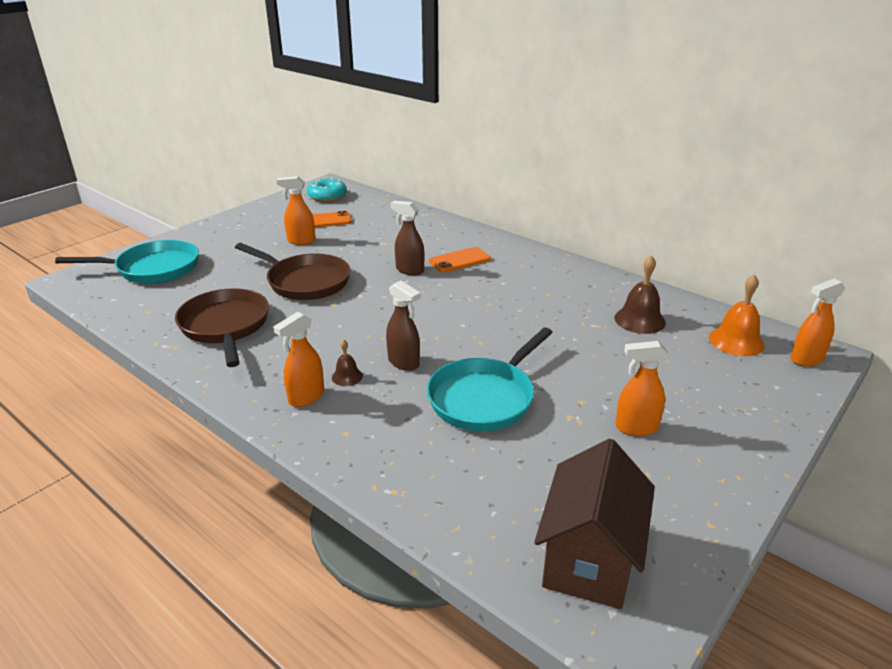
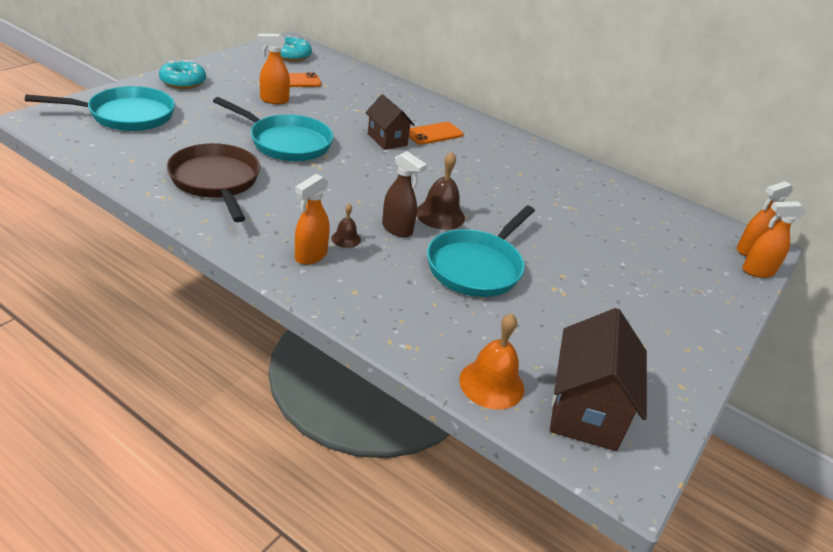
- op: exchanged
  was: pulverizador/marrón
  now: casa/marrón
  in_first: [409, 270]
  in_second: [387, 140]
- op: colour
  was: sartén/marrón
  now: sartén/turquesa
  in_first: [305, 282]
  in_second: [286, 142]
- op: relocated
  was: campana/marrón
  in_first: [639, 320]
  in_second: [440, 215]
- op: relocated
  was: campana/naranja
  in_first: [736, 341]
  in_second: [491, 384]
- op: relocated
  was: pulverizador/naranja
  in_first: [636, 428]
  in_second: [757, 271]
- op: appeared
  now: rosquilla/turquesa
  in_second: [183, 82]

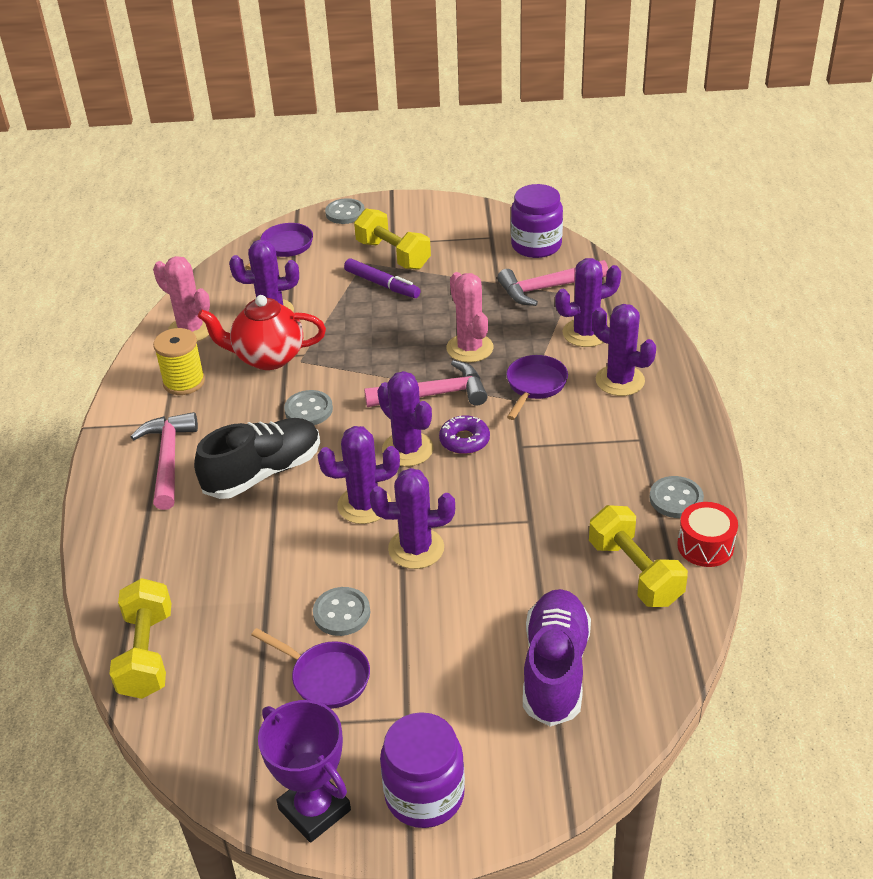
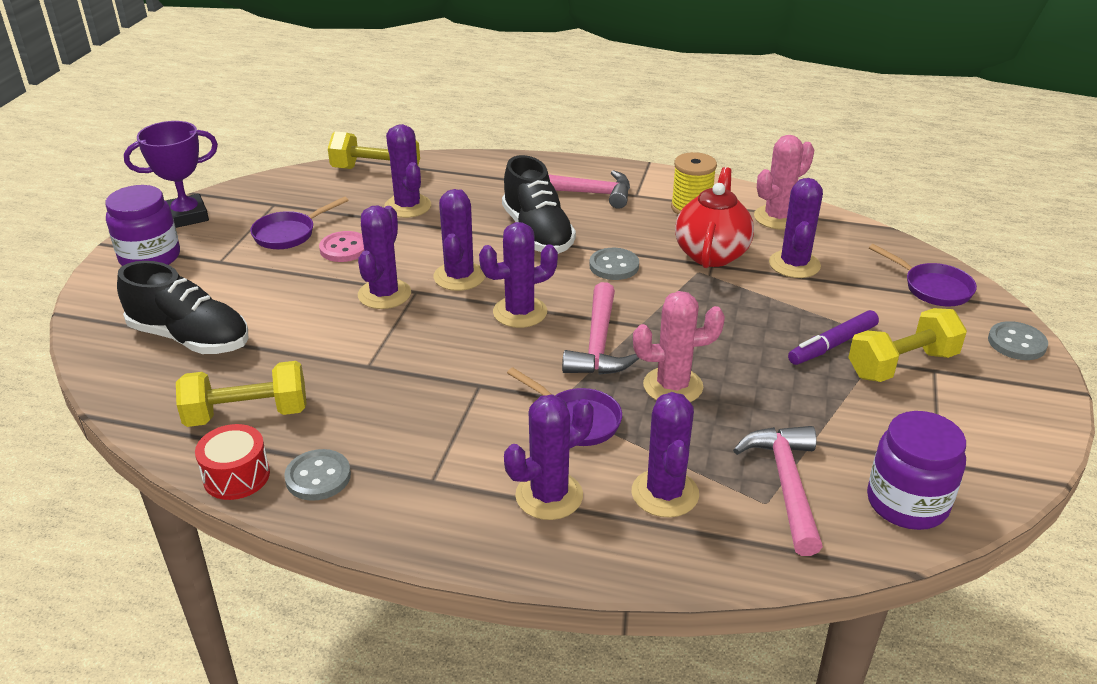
- op: missing
  was: rosquilla/morado
  in_first: [464, 440]
- op: colour
  was: botón/gris
  now: botón/rosa
  in_first: [341, 613]
  in_second: [344, 248]
- op: colour
  was: zapato/morado
  now: zapato/negro
  in_first: [555, 669]
  in_second: [190, 338]
- op: appeared
  now: cactus/morado
  in_second: [407, 206]

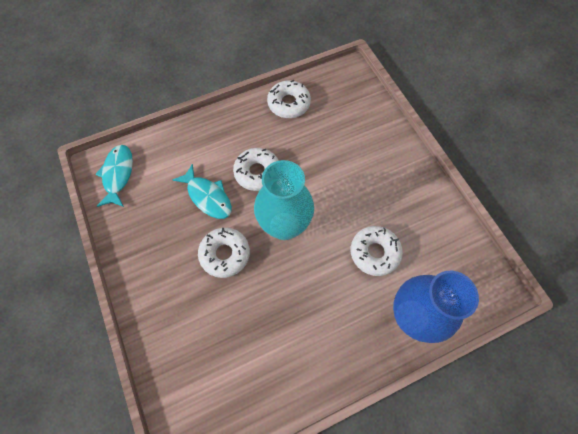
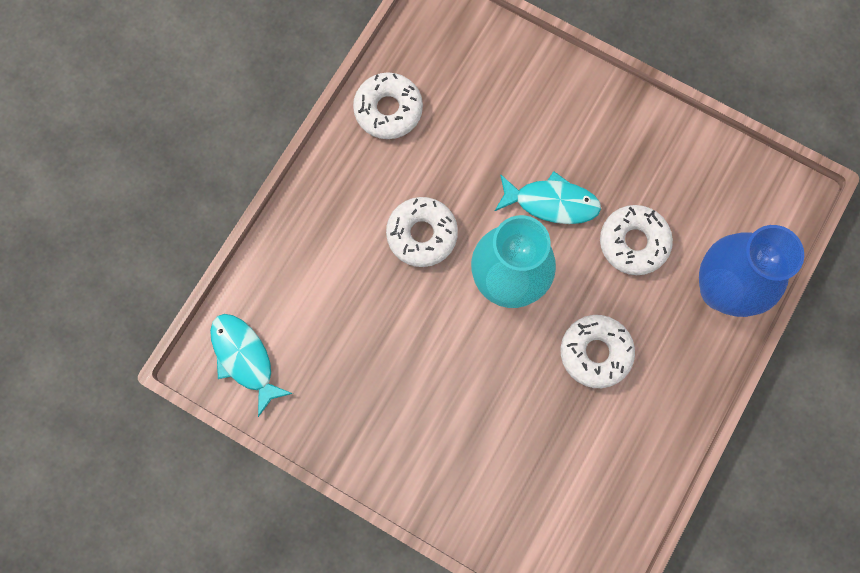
- op: relocated
  was: pez/turquesa
  in_first: [207, 197]
  in_second: [551, 202]
- op: relocated
  was: rosquilla/blanco
  in_first: [225, 254]
  in_second: [595, 353]

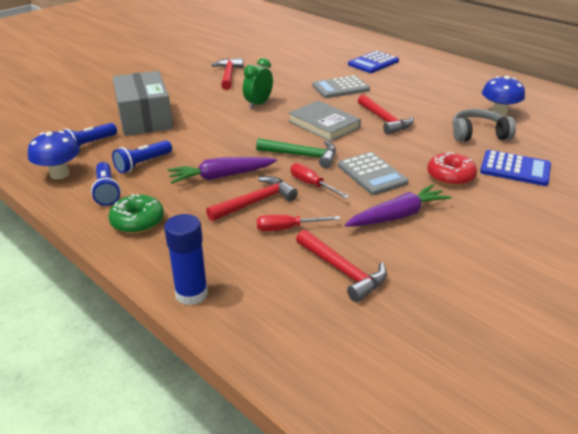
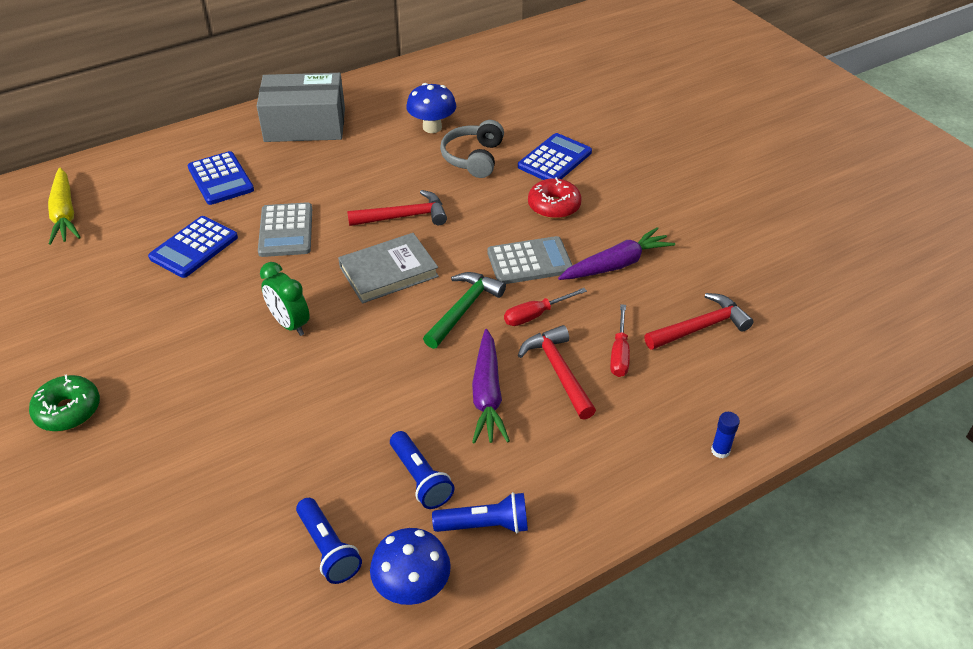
- op: missing
  was: martillo/rojo
  in_first: [228, 75]
- op: relocated
  was: caja/gris
  in_first: [144, 118]
  in_second: [305, 125]
- op: spun
  was: zanahoria/morado
  in_first: [398, 215]
  in_second: [616, 264]
  clockwise: 75
- op: relocated
  was: rosquilla/verde
  in_first: [137, 221]
  in_second: [68, 410]
- op: size
  was: barra de pegamento/azul
  in_first: [191, 294]
  in_second: [720, 450]
  ratio: 0.53
- op: appeared
  now: zanahoria/amarillo
  in_second: [65, 214]
- op: appeared
  now: calculadora/azul
  in_second: [194, 247]

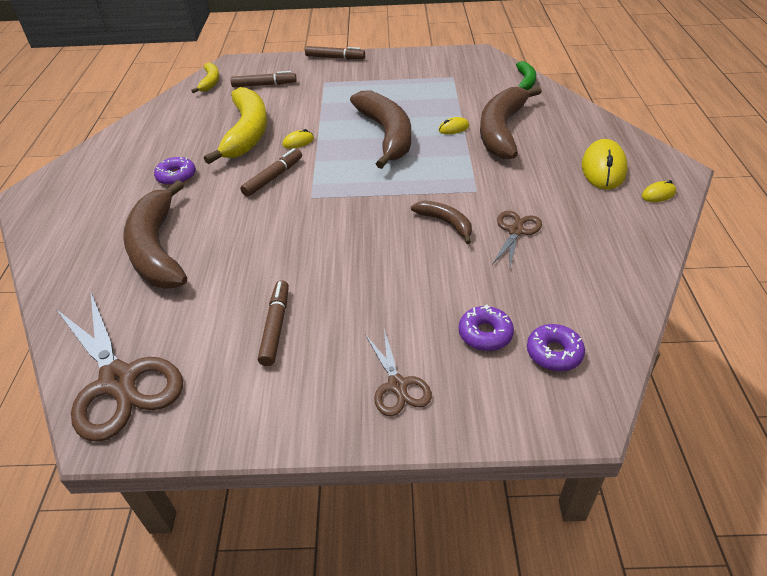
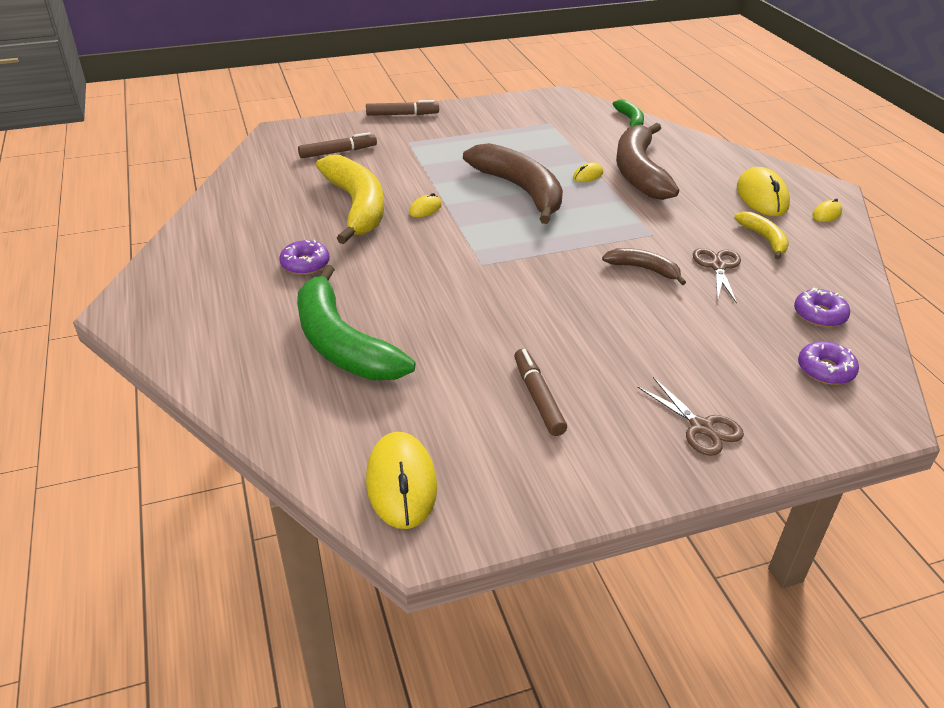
- op: relocated
  was: plátano/amarillo
  in_first: [210, 82]
  in_second: [764, 239]
- op: missing
  was: rotulador/marrón
  in_first: [273, 177]
- op: colour
  was: plátano/marrón
  now: plátano/verde
  in_first: [157, 249]
  in_second: [342, 343]
- op: exchanged
  was: tijeras/marrón
  now: ratón/amarillo
  in_first: [118, 381]
  in_second: [401, 484]
- op: relocated
  was: rosquilla/morado
  in_first: [485, 334]
  in_second: [819, 315]

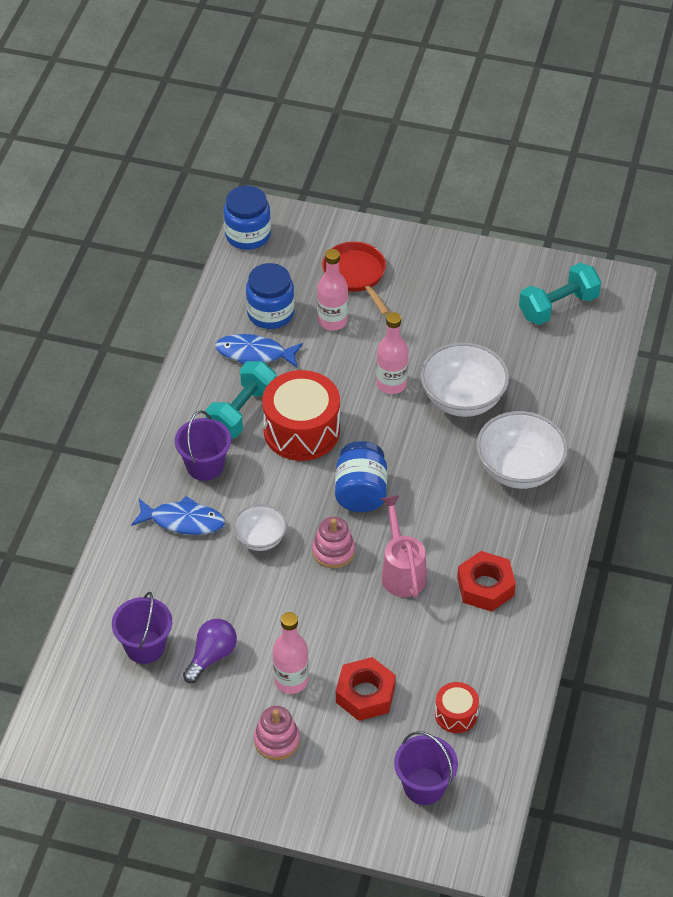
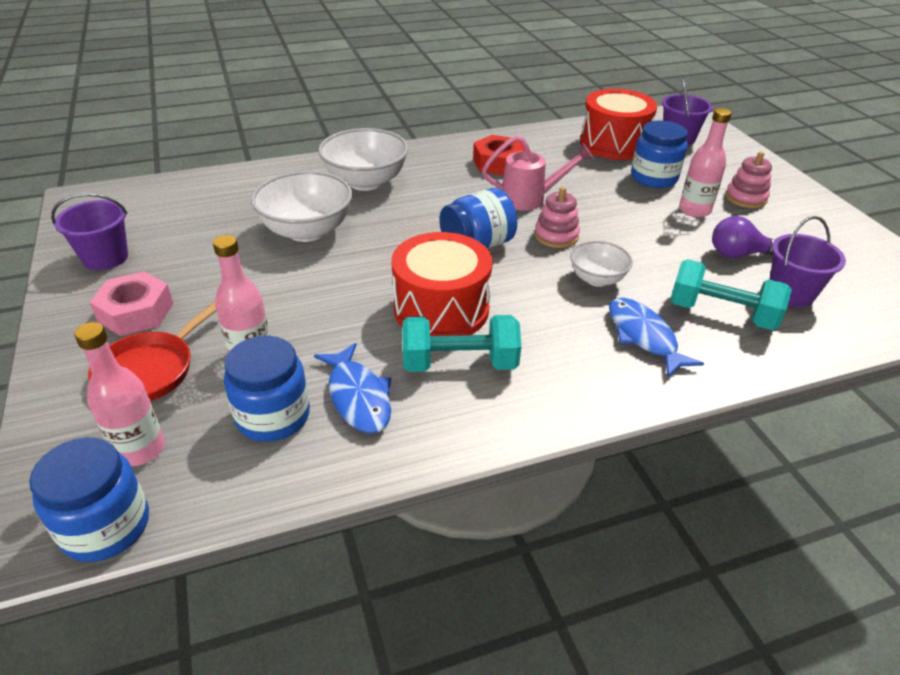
- op: relocated
  was: mancuerna/turquesa
  in_first: [558, 307]
  in_second: [721, 313]
- op: relocated
  was: botella/rosa
  in_first: [391, 384]
  in_second: [140, 449]
- op: relocated
  was: balde/morado
  in_first: [205, 466]
  in_second: [105, 258]
- op: spun
  was: regadera/rosa
  in_first: [401, 570]
  in_second: [531, 199]
  clockwise: -135
- op: exchanged
  was: tuerca/rojo
  now: tarro/azul
  in_first: [365, 694]
  in_second: [654, 178]
- op: size
  was: tambor/rojo
  in_first: [456, 714]
  in_second: [613, 144]
  ratio: 1.99
- op: appeared
  now: tuerca/rosa
  in_second: [136, 312]

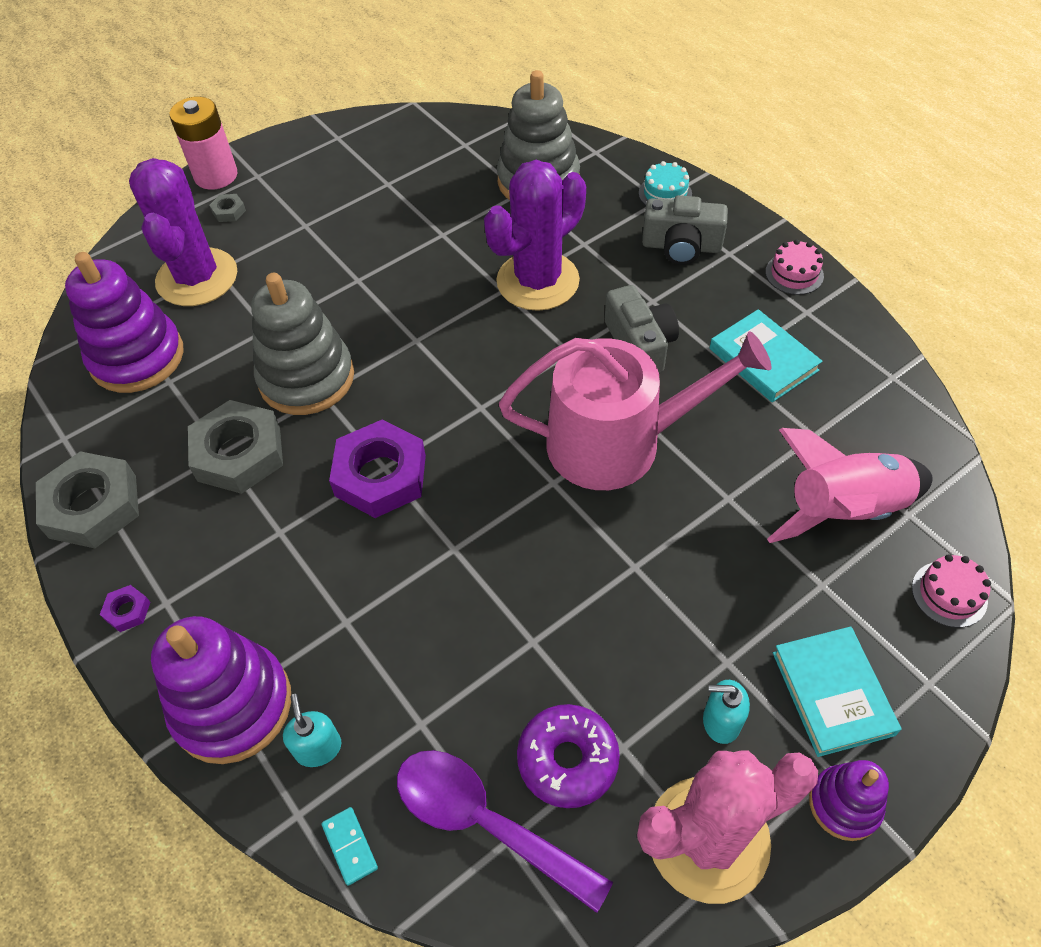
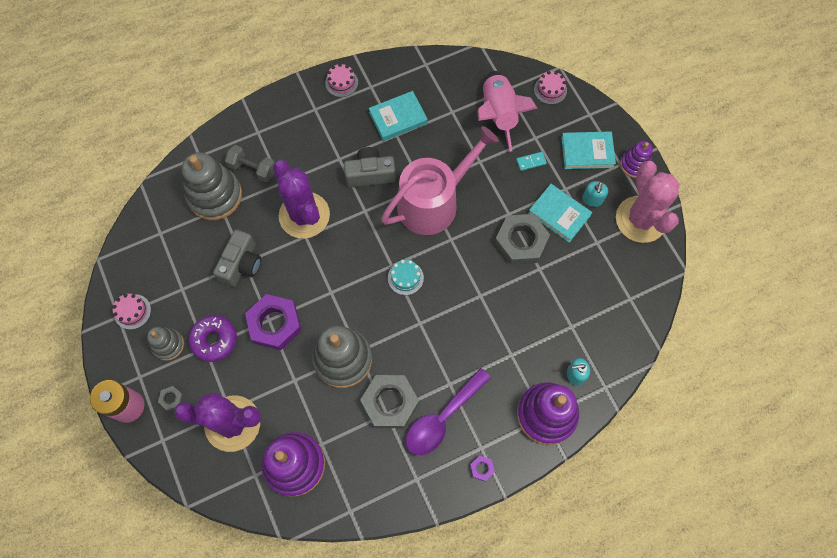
- op: relocated
  was: tarta/turquesa
  in_first: [665, 193]
  in_second: [405, 278]
- op: relocated
  was: cámara/gris
  in_first: [681, 246]
  in_second: [241, 264]
- op: spun
  was: regadera/rosa
  in_first: [617, 442]
  in_second: [433, 202]
  clockwise: 45
- op: relocated
  was: tuerca/morado
  in_first: [380, 475]
  in_second: [274, 324]
- op: relocated
  was: tuerca/gris
  in_first: [93, 506]
  in_second: [521, 242]
- op: relocated
  was: rosquilla/morado
  in_first: [567, 760]
  in_second: [214, 340]
- op: relocated
  was: cuchara/morado
  in_first: [485, 822]
  in_second: [442, 418]
- op: relocated
  was: ficha de dominó/turquesa
  in_first: [350, 846]
  in_second: [531, 162]
- op: appeared
  now: mancuerna/gris
  in_second: [253, 169]
- op: appeared
  now: libro/turquesa
  in_second: [559, 214]
- op: appeared
  now: tarta/rosa
  in_second: [132, 311]
- op: appeared
  now: juguete apilable/gris
  in_second: [168, 345]

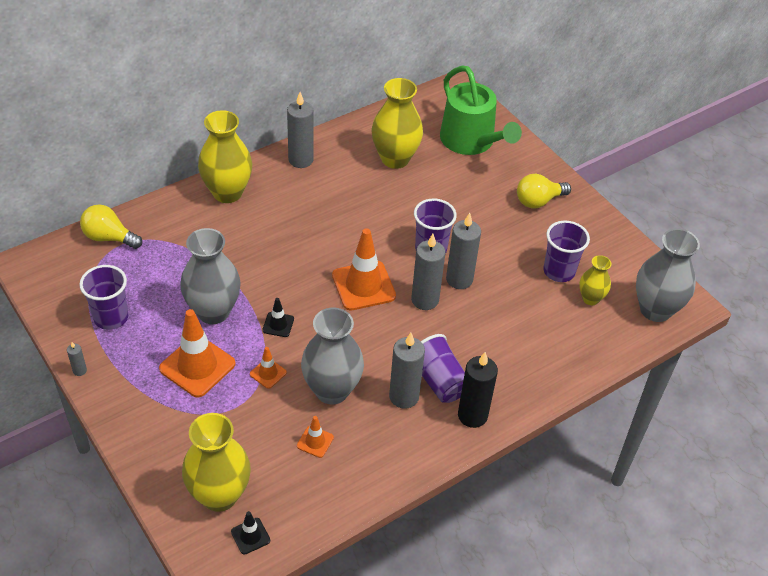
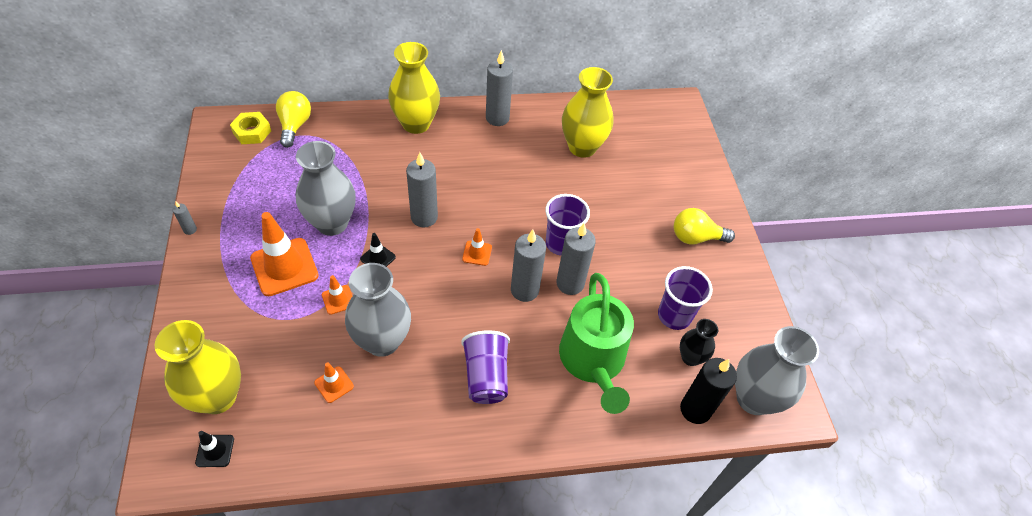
- op: relocated
  was: regadera/verde
  in_first: [471, 141]
  in_second: [593, 361]
- op: spun
  was: bombilla/amarillo
  in_first: [109, 237]
  in_second: [295, 126]
  clockwise: 45
- op: size
  was: cono de tráfico/naranja
  in_first: [363, 286]
  in_second: [477, 253]
  ratio: 0.49
- op: colour
  was: florero/amarillo
  now: florero/negro
  in_first: [590, 298]
  in_second: [690, 357]
- op: missing
  was: vaso/morado
  in_first: [111, 318]
- op: relocated
  was: vela/gris
  in_first: [404, 396]
  in_second: [424, 217]
- op: relocated
  was: vela/negro
  in_first: [472, 415]
  in_second: [695, 409]
- op: appeared
  now: tuerca/amarillo
  in_second: [252, 132]

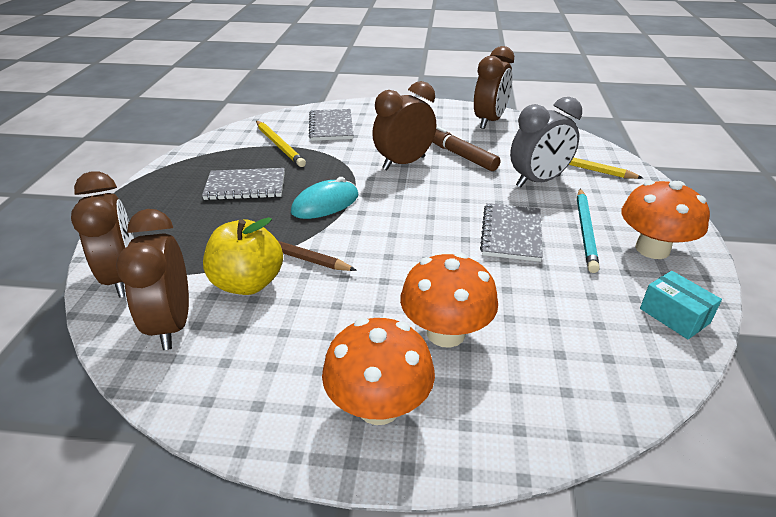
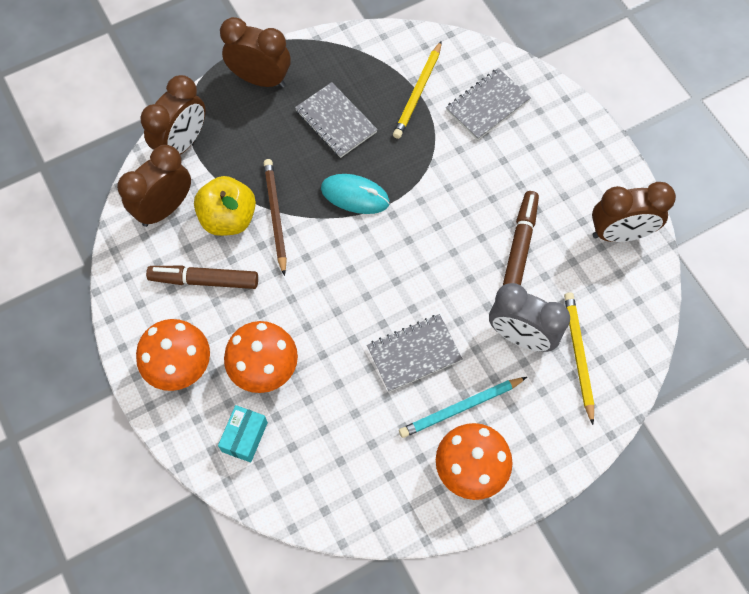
- op: relocated
  was: despertador/marrón
  in_first: [404, 163]
  in_second: [260, 79]
- op: relocated
  was: caja/turquesa
  in_first: [674, 316]
  in_second: [244, 437]
- op: appeared
  now: rotulador/marrón
  in_second: [204, 280]

